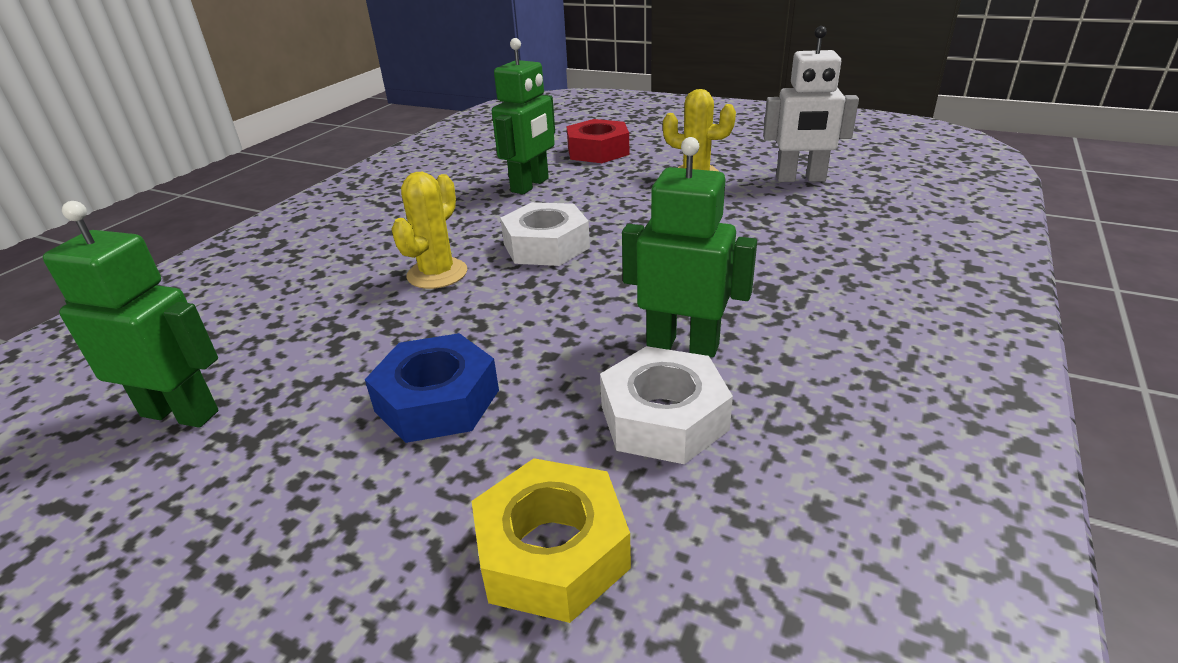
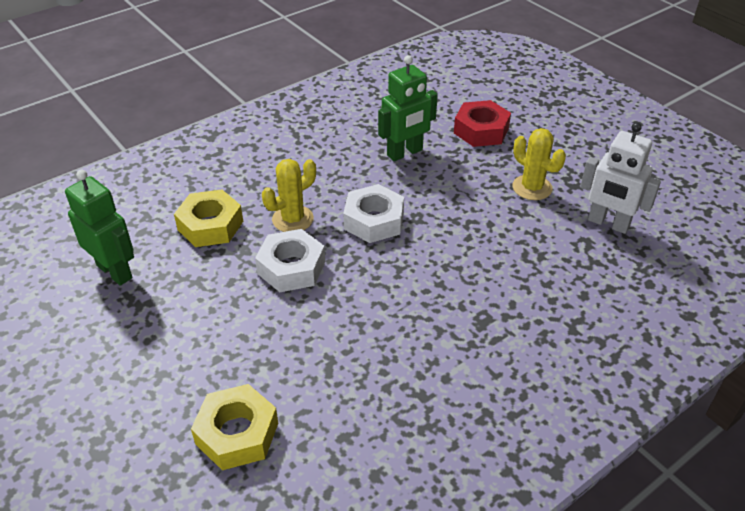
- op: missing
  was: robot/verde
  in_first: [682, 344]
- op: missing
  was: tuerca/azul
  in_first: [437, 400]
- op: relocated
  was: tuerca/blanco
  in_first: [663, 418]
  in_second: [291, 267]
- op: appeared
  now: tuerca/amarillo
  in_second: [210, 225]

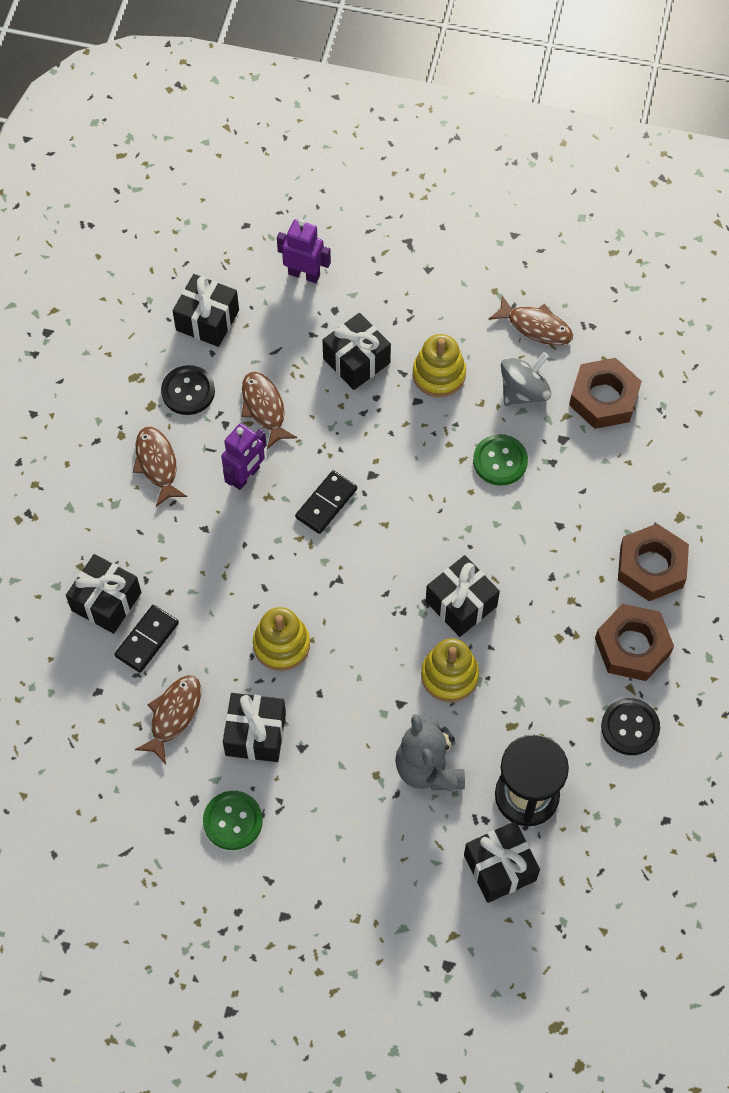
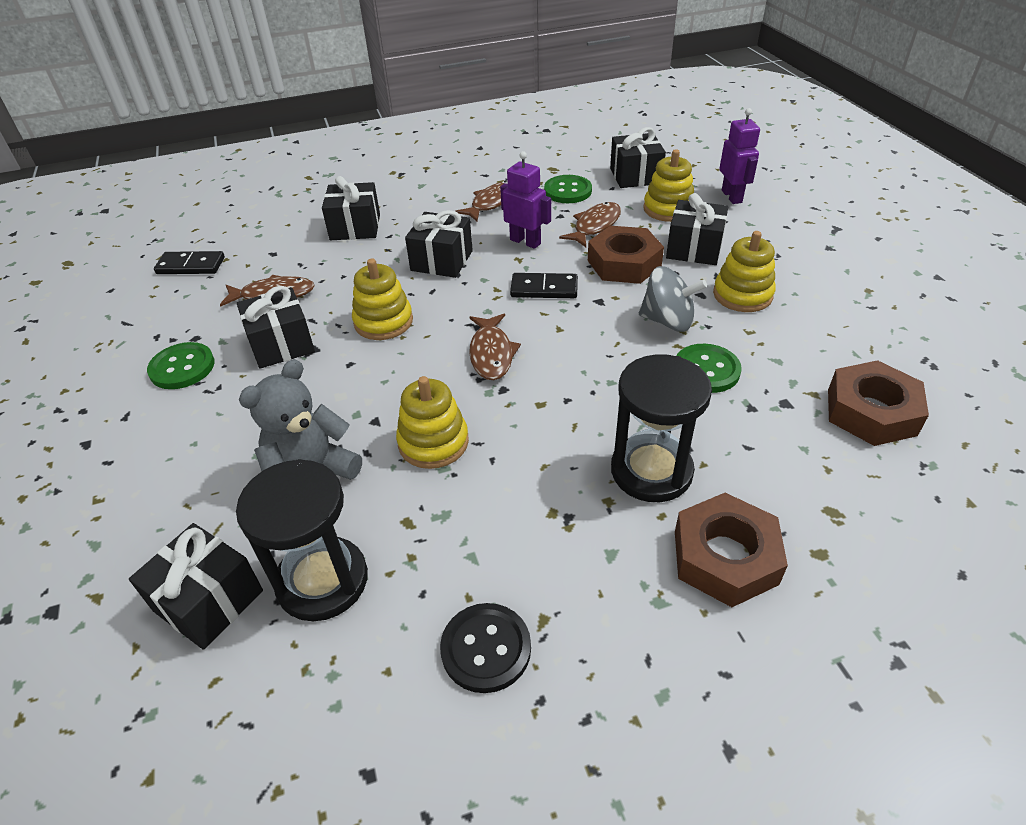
- op: relocated
  was: pez/marrón
  in_first: [535, 326]
  in_second: [491, 353]
- op: relocated
  was: peonza/gris
  in_first: [523, 391]
  in_second: [668, 321]
- op: colour
  was: botón/negro
  now: botón/verde
  in_first: [188, 391]
  in_second: [567, 191]
- op: spun
  was: robot/morado
  in_first: [246, 476]
  in_second: [525, 241]
  clockwise: -150
- op: relocated
  was: regalo/negro
  in_first: [461, 604]
  in_second: [442, 261]
- op: relocated
  was: tuerca/marrón
  in_first: [632, 646]
  in_second: [624, 263]
- op: relocated
  was: ficha de dominó/negro
  in_first: [147, 639]
  in_second: [191, 266]
- op: appeared
  now: juguete apilable/amarillo
  in_second: [668, 209]
- op: appeared
  now: reloj de arena/negro
  in_second: [651, 471]

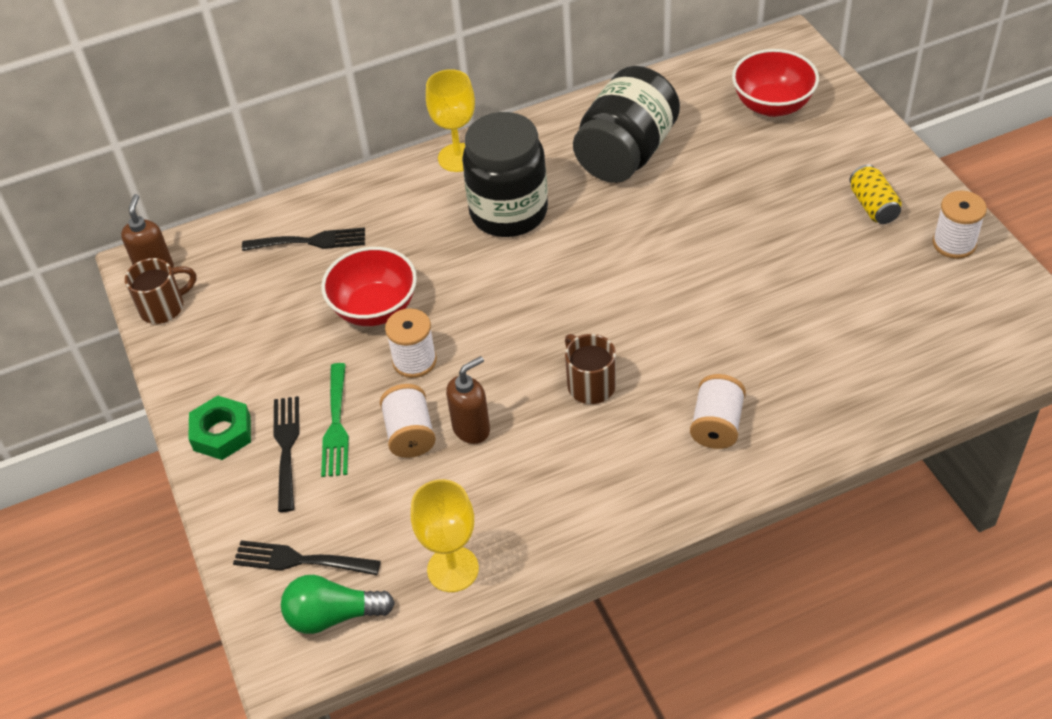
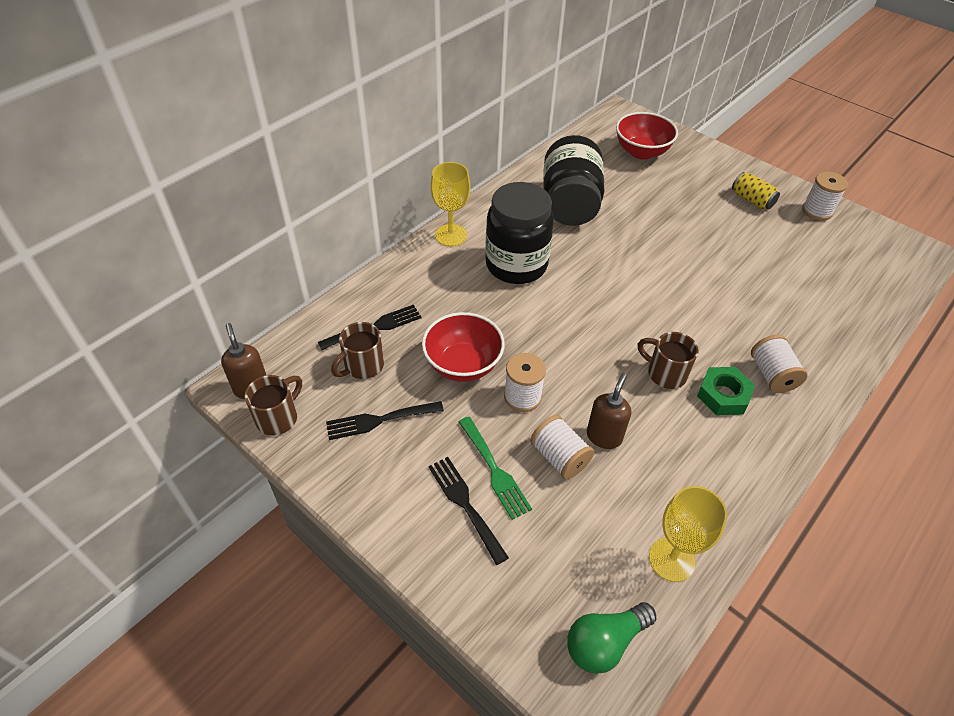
- op: relocated
  was: tuerca/verde
  in_first: [222, 433]
  in_second: [723, 395]
- op: relocated
  was: tenedor/negro
  in_first: [300, 560]
  in_second: [379, 420]
- op: appeared
  now: taza/marrón
  in_second: [363, 366]

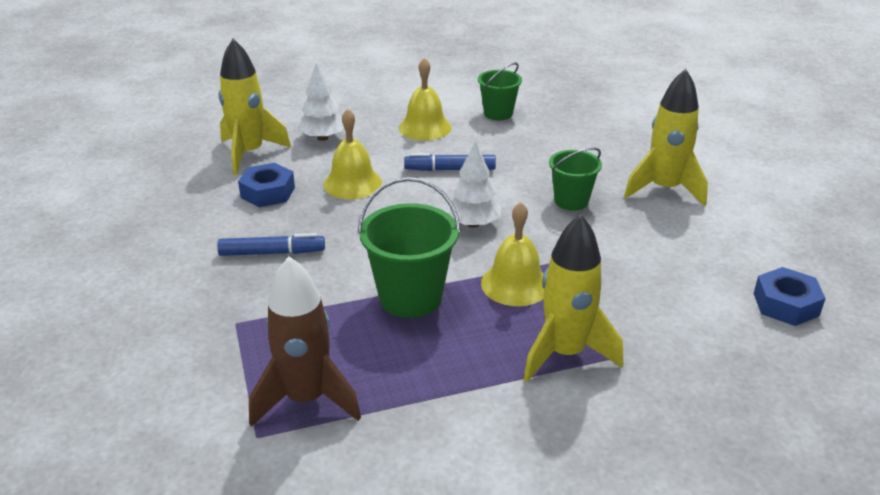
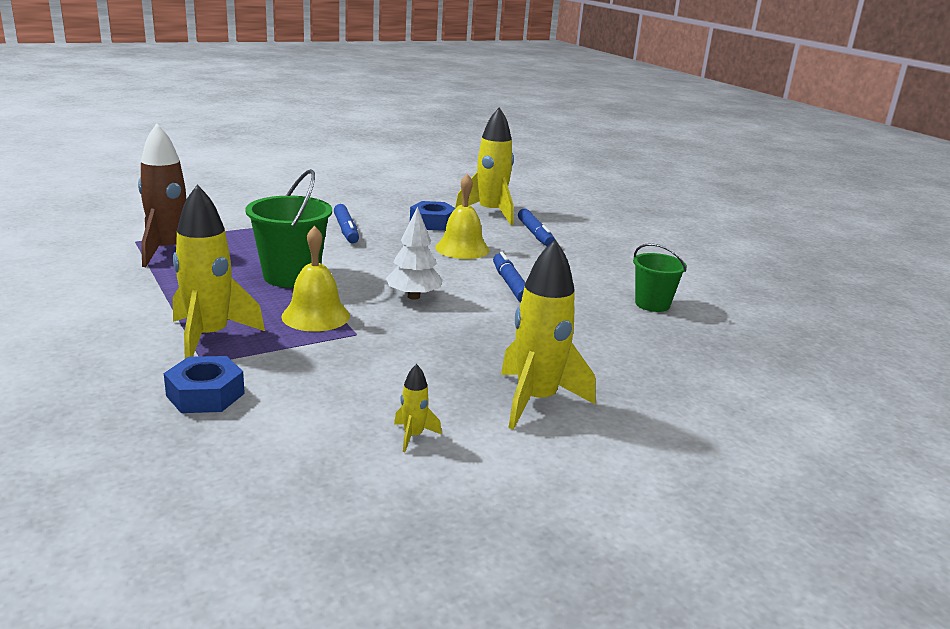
- op: missing
  was: campana/amarillo
  in_first: [425, 127]
- op: exchanged
  was: árbol/blanco
  now: rotulador/azul
  in_first: [322, 138]
  in_second: [535, 234]
- op: missing
  was: balde/verde
  in_first: [571, 201]
- op: relocated
  was: tuerca/azul
  in_first: [786, 304]
  in_second: [205, 394]
- op: appeared
  now: cohete/amarillo
  in_second: [413, 436]

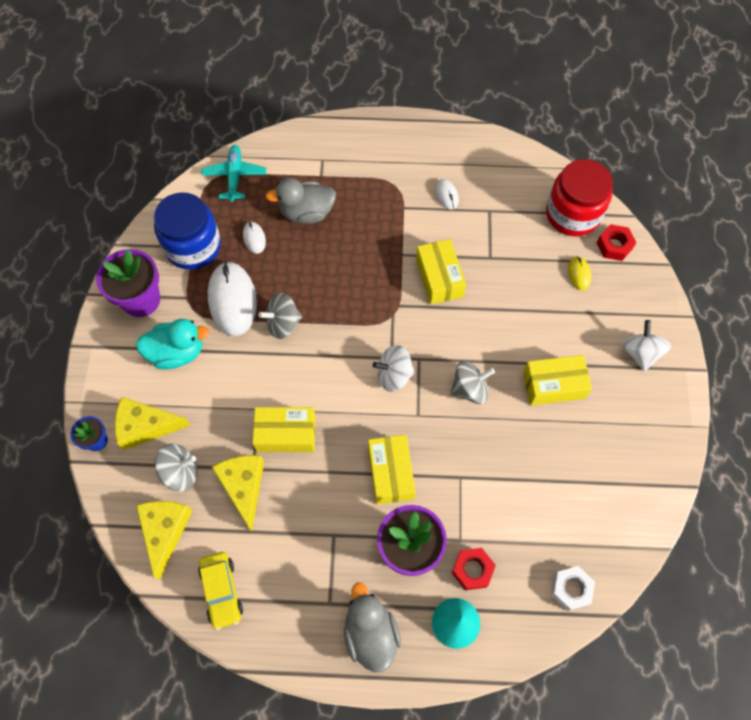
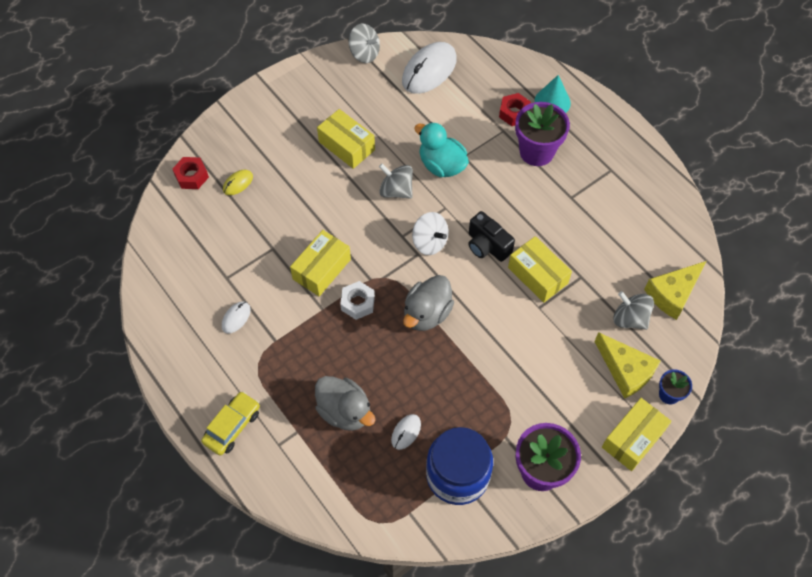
- op: missing
  was: avión/turquesa
  in_first: [235, 176]
- op: missing
  was: tarro/rojo
  in_first: [572, 214]
- op: relocated
  was: ratón/blanco
  in_first: [232, 300]
  in_second: [429, 70]
- op: relocated
  was: peonza/gris
  in_first: [283, 323]
  in_second: [364, 54]
- op: relocated
  was: pato/turquesa
  in_first: [177, 353]
  in_second: [441, 165]
- op: missing
  was: peonza/blanco
  in_first: [640, 353]
- op: relocated
  was: caja/amarillo
  in_first: [391, 473]
  in_second: [633, 439]
- op: missing
  was: queso/amarillo
  in_first: [243, 486]
- op: relocated
  was: coche/amarillo
  in_first: [222, 591]
  in_second: [232, 426]
- op: relocated
  was: tuerca/blanco
  in_first: [571, 589]
  in_second: [358, 303]
- op: relocated
  was: pato/gris
  in_first: [370, 633]
  in_second: [427, 313]
- op: appeared
  now: cámara/negro
  in_second: [487, 246]

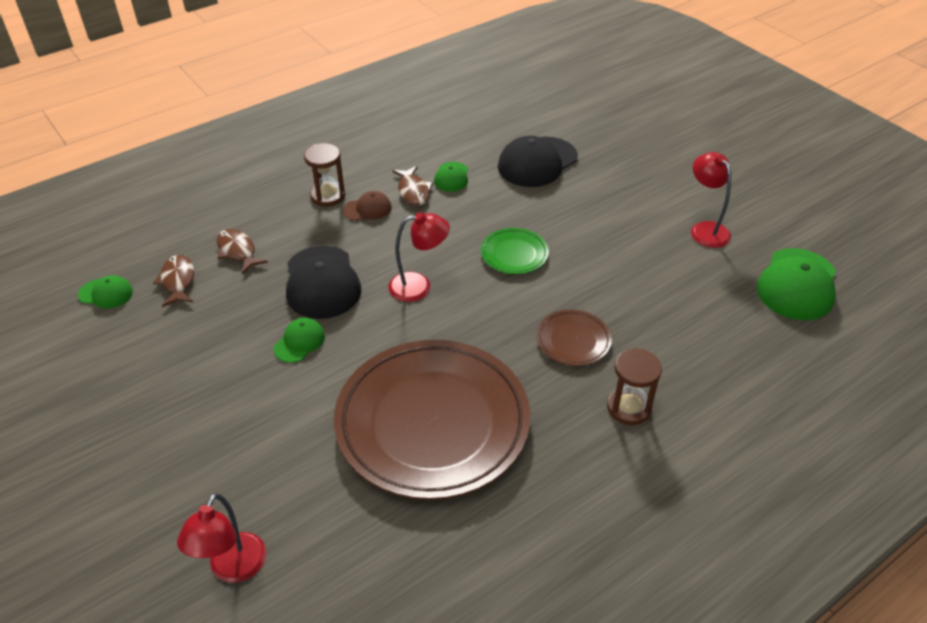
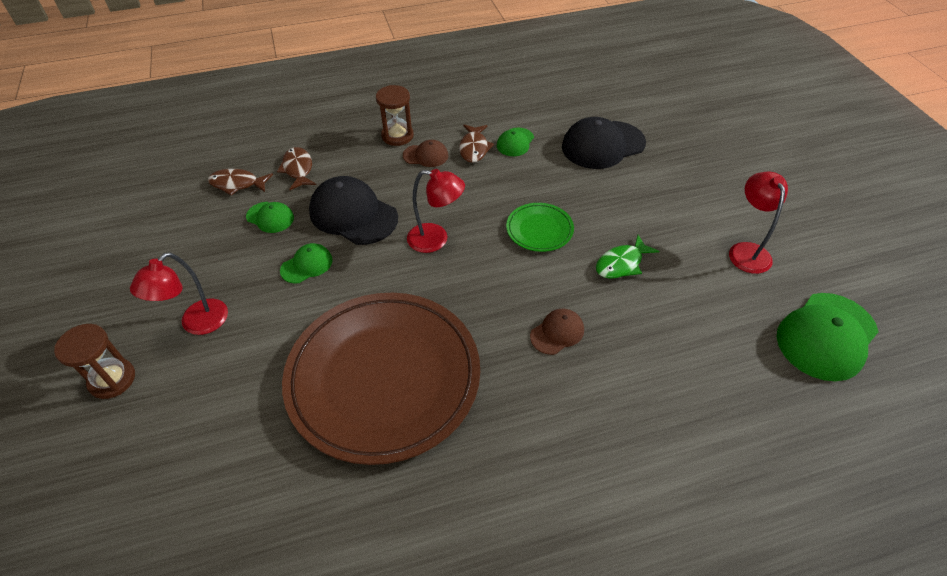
- op: spun
  was: gorra/negro
  in_first: [322, 282]
  in_second: [353, 214]
  clockwise: 120
- op: spun
  was: pez/marrón
  in_first: [178, 281]
  in_second: [237, 184]
  clockwise: -90
- op: relocated
  was: gorra/verde
  in_first: [106, 293]
  in_second: [270, 217]
- op: exchanged
  was: plato/marrón
  now: gorra/marrón
  in_first: [573, 340]
  in_second: [557, 333]
- op: relocated
  was: reloj de arena/marrón
  in_first: [629, 408]
  in_second: [112, 379]
- op: relocated
  was: lámpara/rojo
  in_first: [233, 569]
  in_second: [197, 324]
- op: appeared
  now: pez/verde
  in_second: [621, 263]

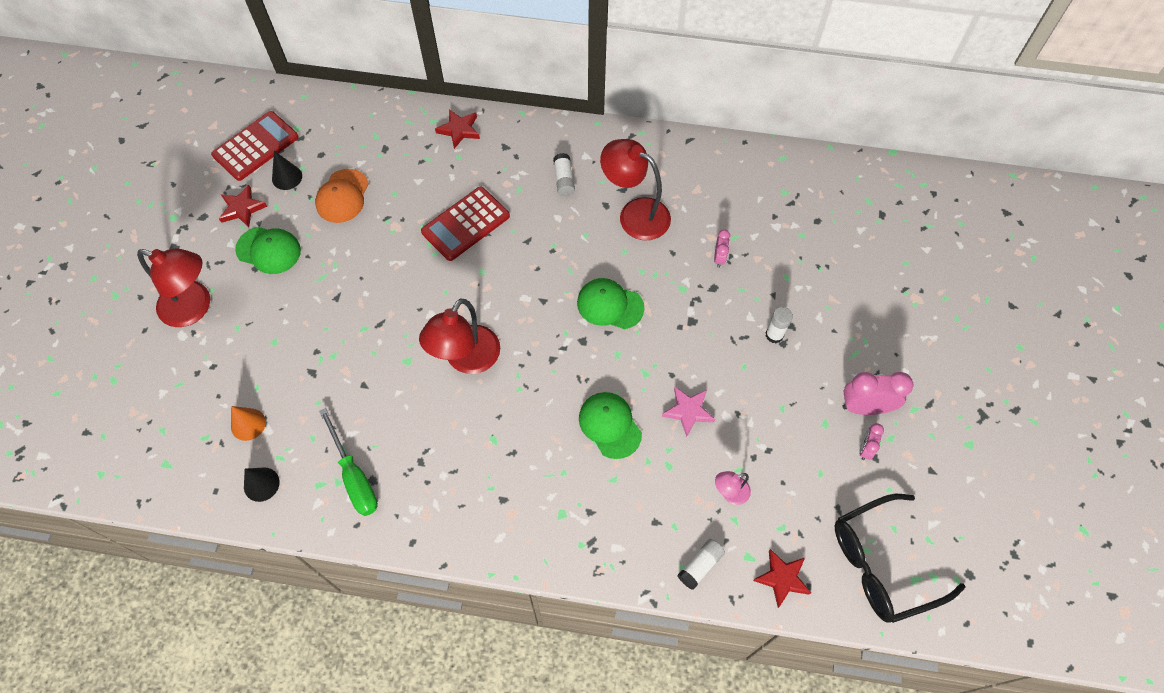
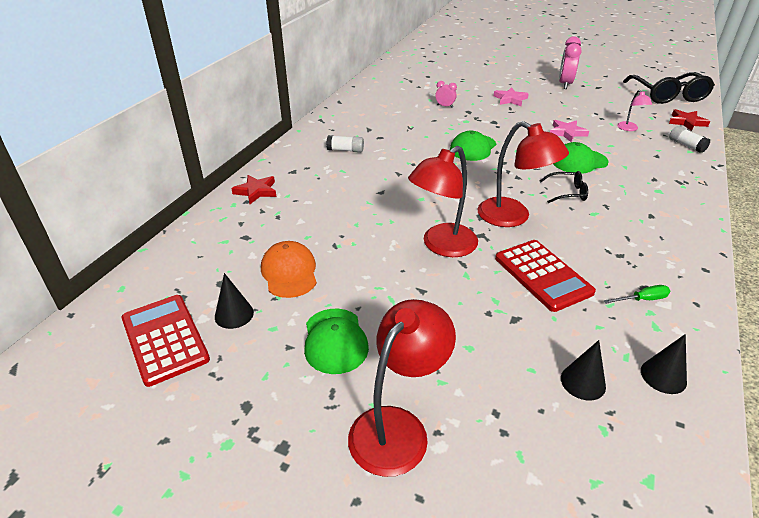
- op: relocated
  was: lámpara/rojo
  in_first: [635, 214]
  in_second: [442, 246]
- op: spun
  was: gorra/naranja
  in_first: [342, 196]
  in_second: [289, 272]
  clockwise: -135
- op: missing
  was: estrella/rojo
  in_first: [242, 208]
- op: relocated
  was: calculadora/rojo
  in_first: [465, 224]
  in_second: [542, 275]
- op: spun
  was: gorra/verde
  in_first: [268, 250]
  in_second: [335, 341]
  clockwise: 135
- op: exchanged
  was: barra de pegamento/blanco
  now: estrella/rosa
  in_first: [774, 335]
  in_second: [510, 99]
- op: colour
  was: cono/naranja
  now: cono/negro
  in_first: [248, 424]
  in_second: [583, 382]
- op: size
  was: destornillador/verde
  in_first: [354, 477]
  in_second: [642, 299]
  ratio: 0.54
- op: missing
  was: despertador/rosa
  in_first: [865, 449]
- op: appeared
  now: gafas/negro
  in_second: [567, 192]

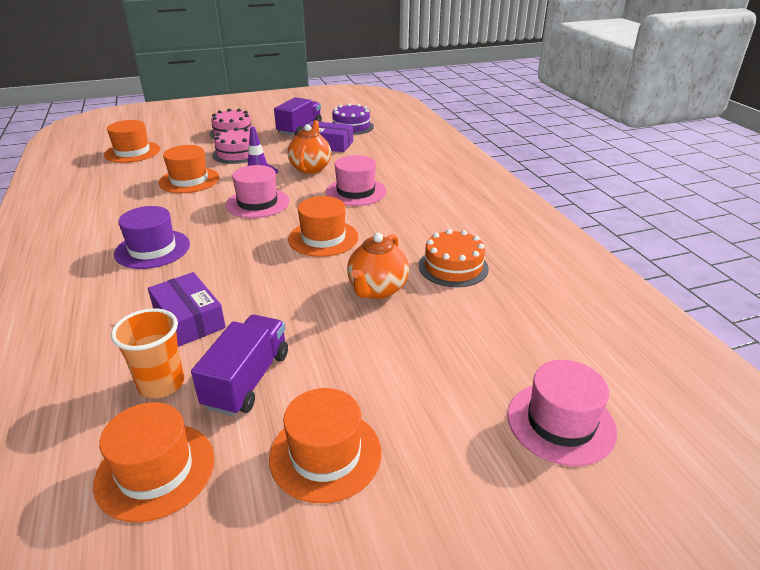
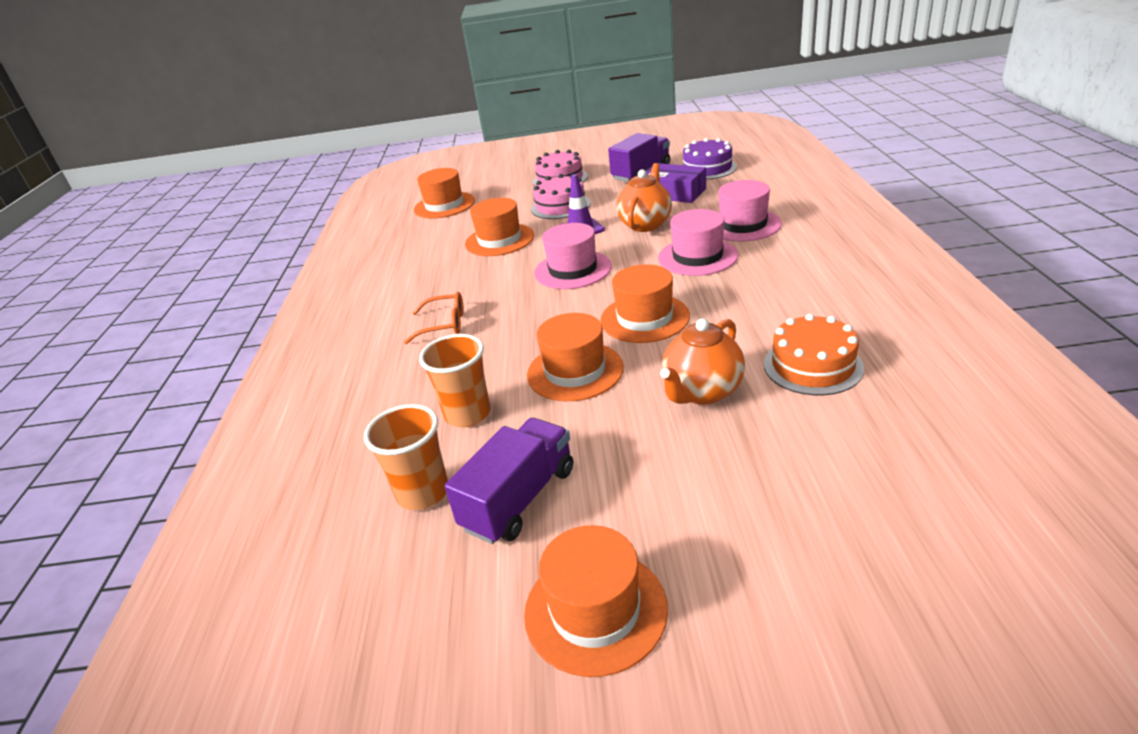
- op: exchanged
  was: sombrero/morado
  now: gafas/naranja
  in_first: [152, 249]
  in_second: [444, 325]
- op: exchanged
  was: caja/morado
  now: vaso/naranja
  in_first: [189, 319]
  in_second: [467, 414]
- op: relocated
  was: sombrero/rosa
  in_first: [560, 422]
  in_second: [743, 225]
- op: relocated
  was: sombrero/naranja
  in_first: [155, 470]
  in_second: [575, 371]

